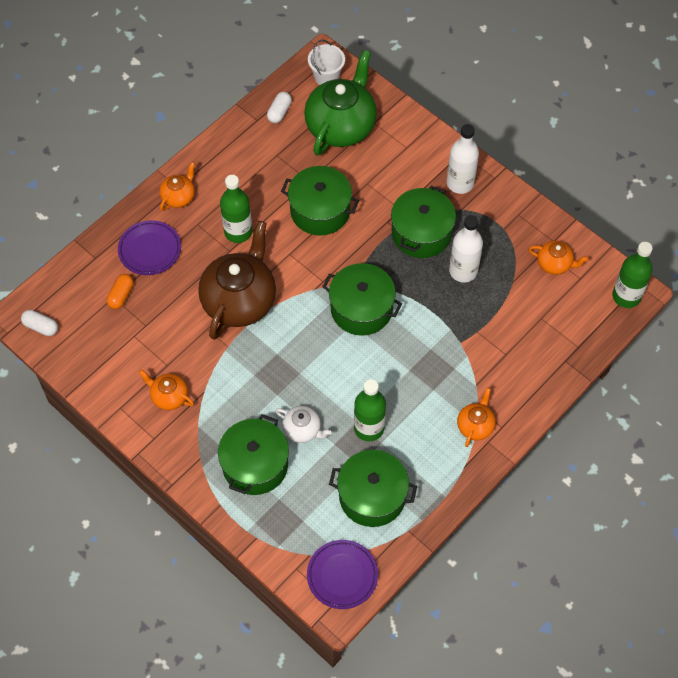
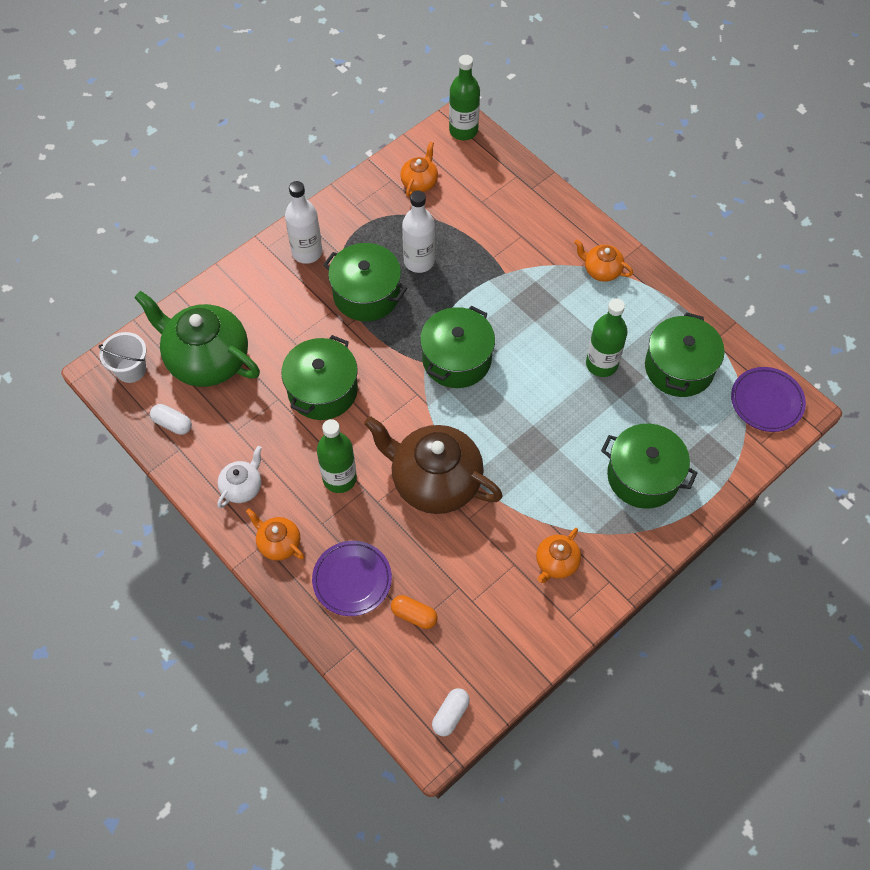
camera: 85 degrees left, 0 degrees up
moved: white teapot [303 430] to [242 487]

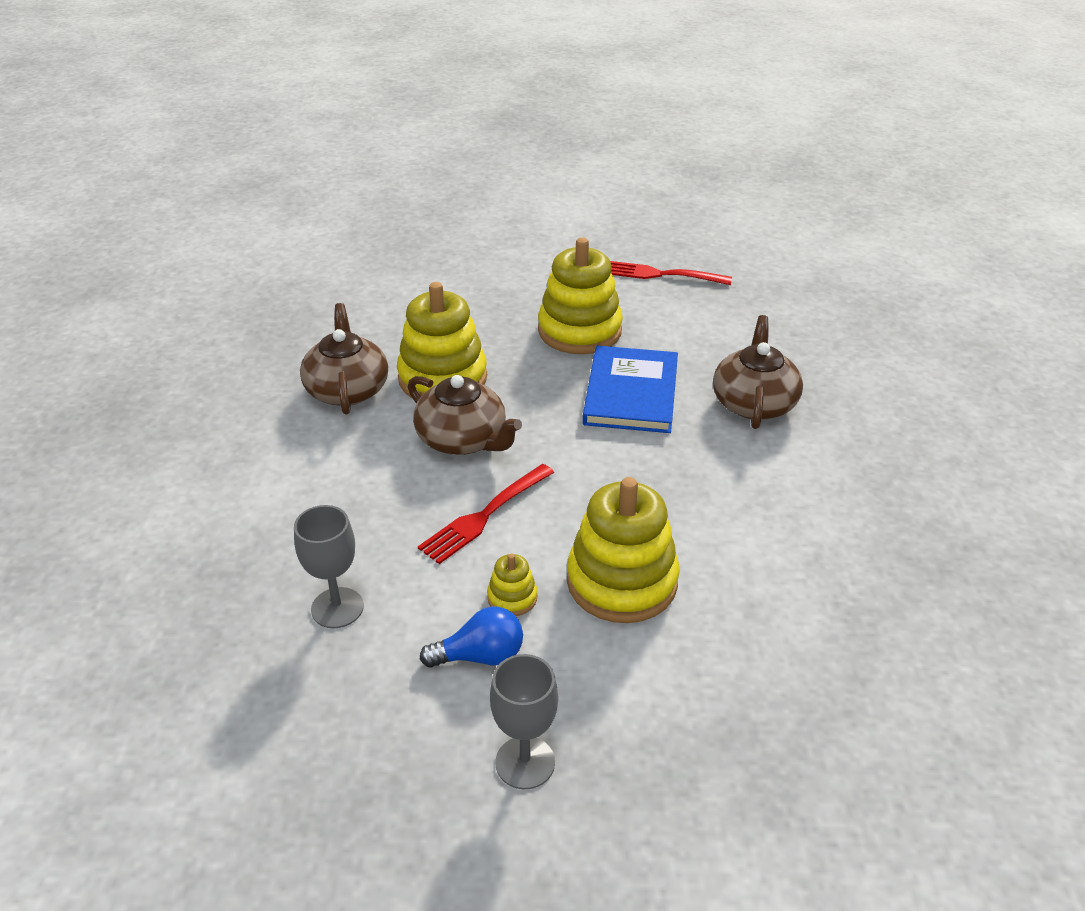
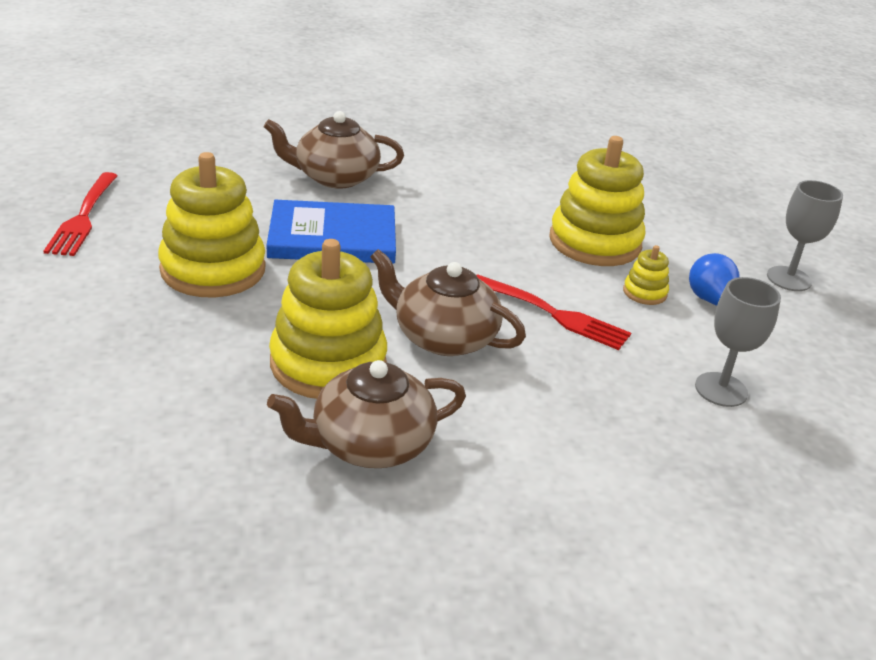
camera: 105 degrees left, 5 degrees down
turned: brown teapot [463 439] = [443 337] 90 degrees counterclockwise

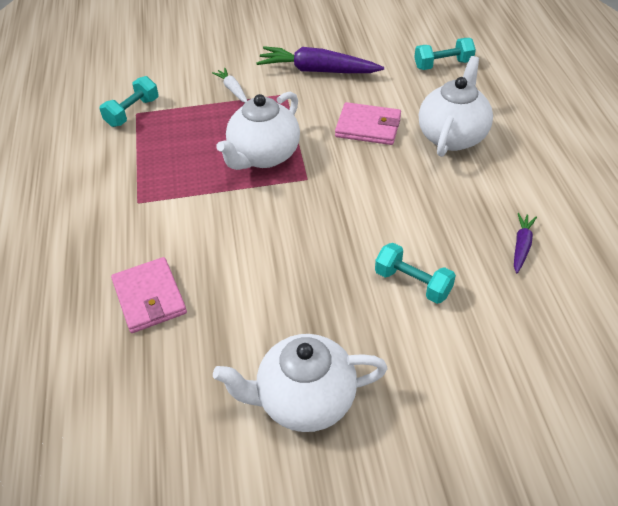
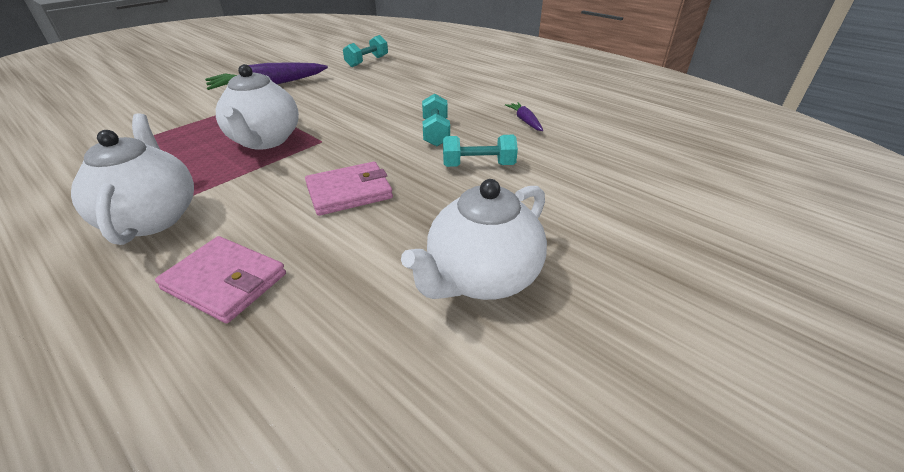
camera: 40 degrees left, 10 degrees down
removed: white carrot [232 90]
moved: white teapot [452 136] to [153 217]; turquoise dumbbell [132 112] to [436 133]; pink wallet [368 127] to [349 192]

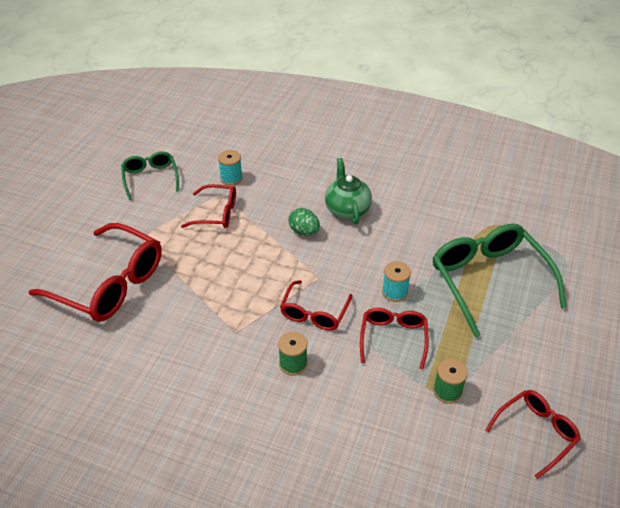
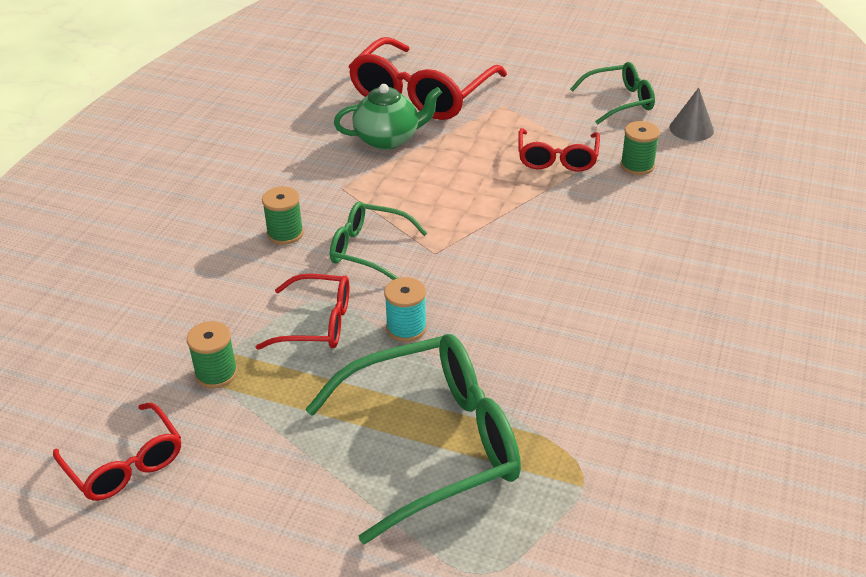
camera: 90 degrees right, 5 degrees down
removed: green egg [304 231]
added: grey cone [691 129]
moved: green teapot [347 209] to [388 139]
recoloured: turquoise spool [231 178] to green spool [637 166]; red glasses [314 313] to green glasses [368 249]

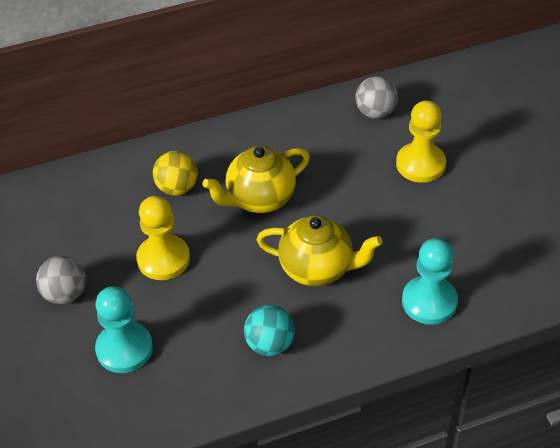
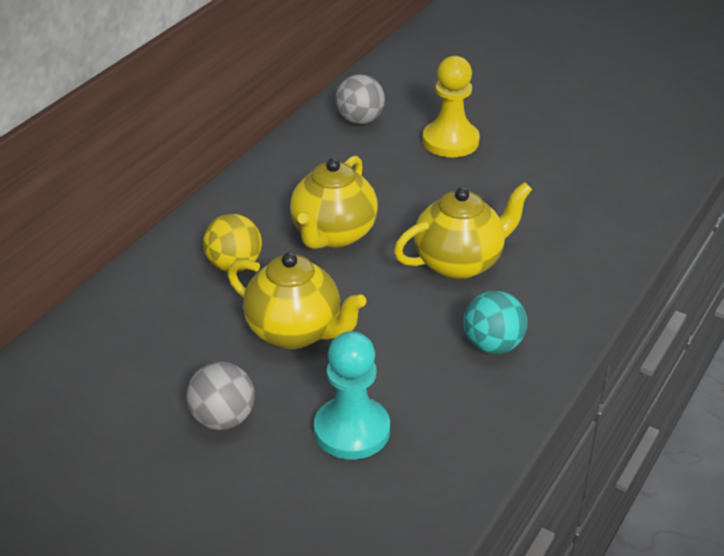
camera: 40 degrees left, 10 degrees down
removed: turquoise pawn [429 302]
replaced: yellow pawn [163 259] to yellow teapot [295 332]

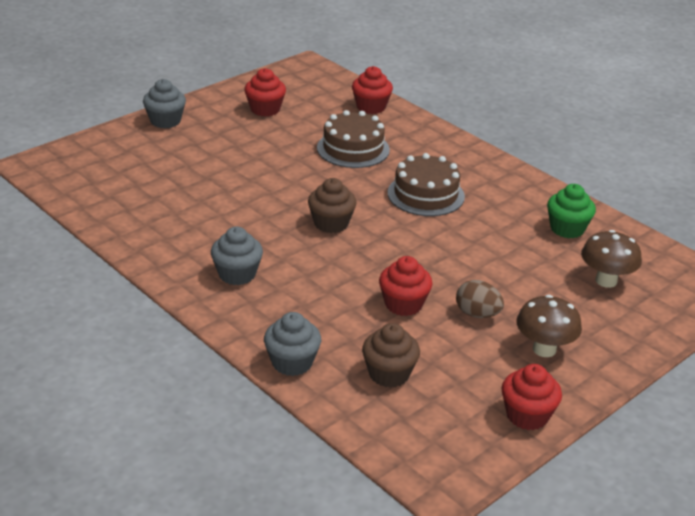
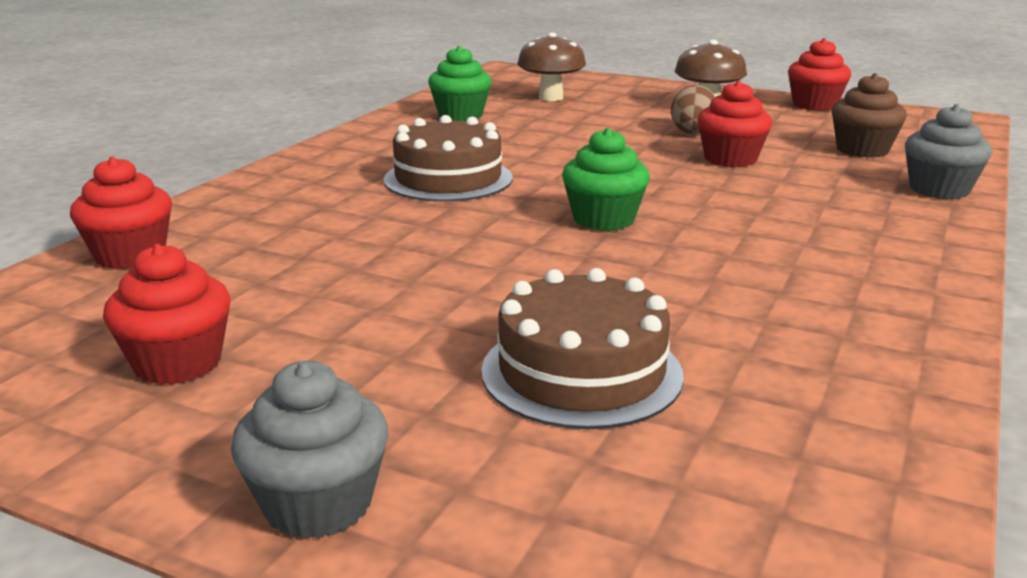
camera: 110 degrees left, 10 degrees down
removed: grey cupcake [237 274]
moved: brown cake [353 149] to [581 372]
recoloured: brown cupcake [331 223] to green cupcake [603 219]

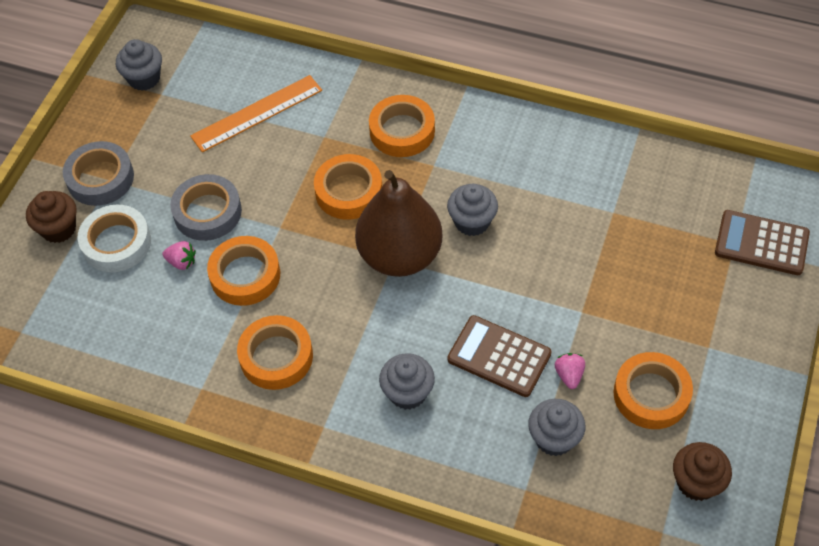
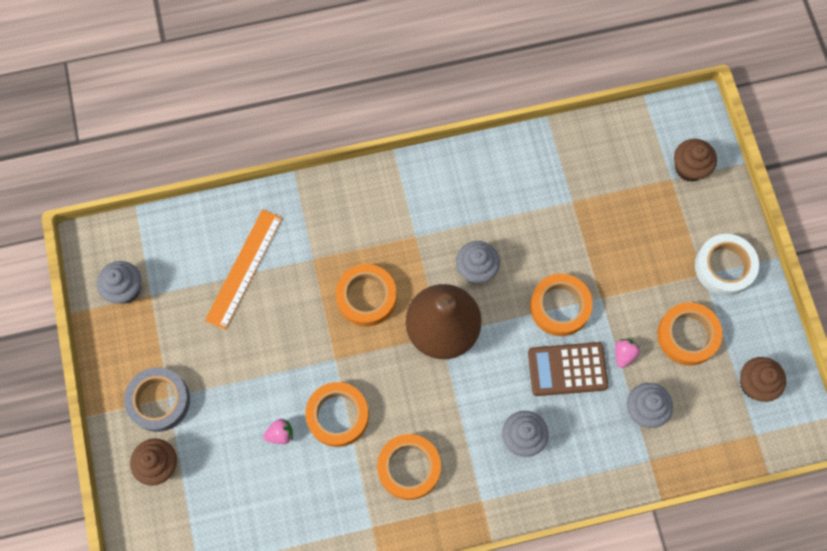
camera: 35 degrees left, 15 degrees up
removed: grey tape [207 212]
moved: orange tape [402 131] to [560 307]; white tape [116 243] to [724 267]
replaced: brown calculator [761 243] to brown cupcake [689 168]
turned: pink strawberry [569 375] = [624 354] 60 degrees clockwise

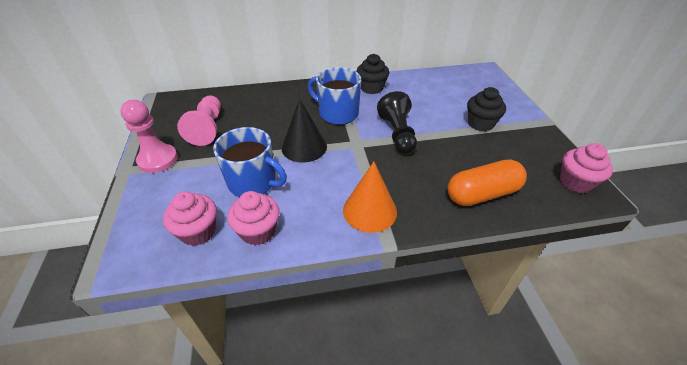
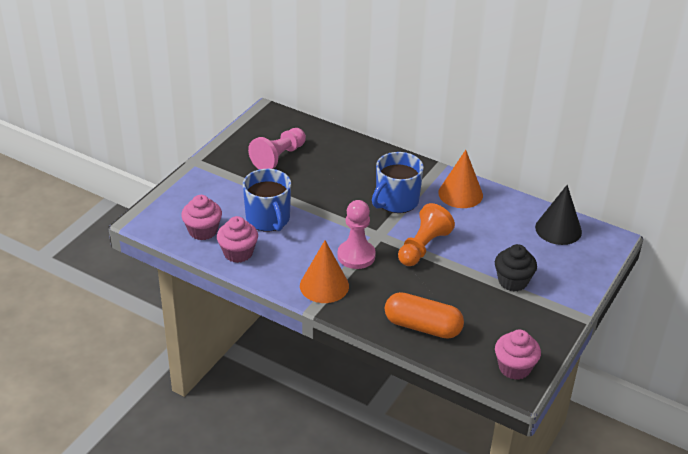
camera: 40 degrees right, 5 degrees down
moved: black cone [304 147] to [558 229]; pink pawn [158 160] to [356 256]
replaced: black cupcake [371 88] to orange cone [460 194]
recoloured: black pawn [397 134] to orange pawn [423 247]
turned: blue mug [337 113] = [396 201] 120 degrees counterclockwise

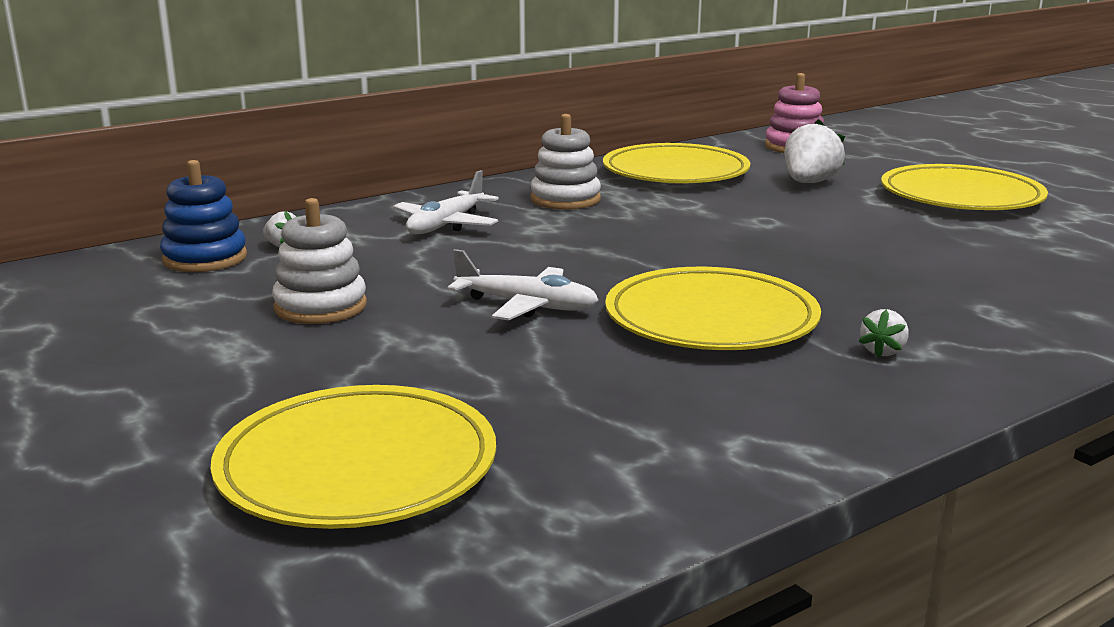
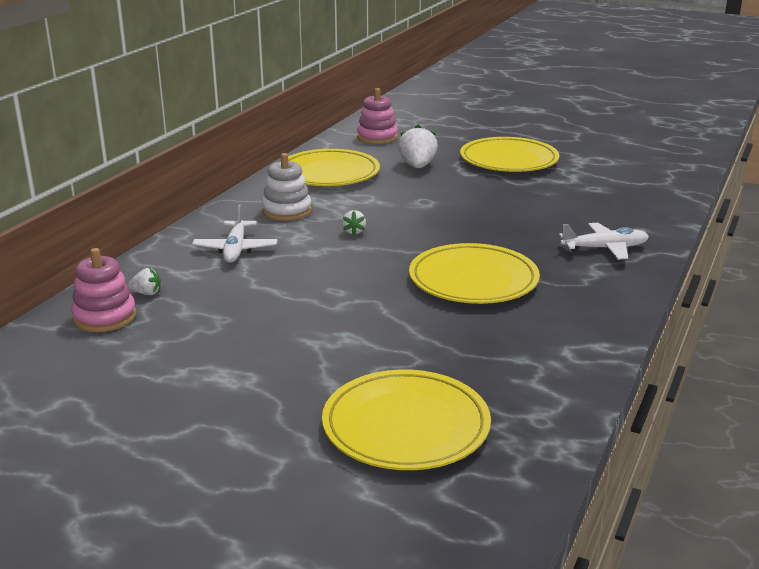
camera: 30 degrees left, 5 degrees up
removed: white stacking toy [320 307]
moved: white plane [527 306] to [605 248]; white strawberry [883 351] to [354 232]
recoloured: blue stacking toy [205 258] to pink stacking toy [105 317]

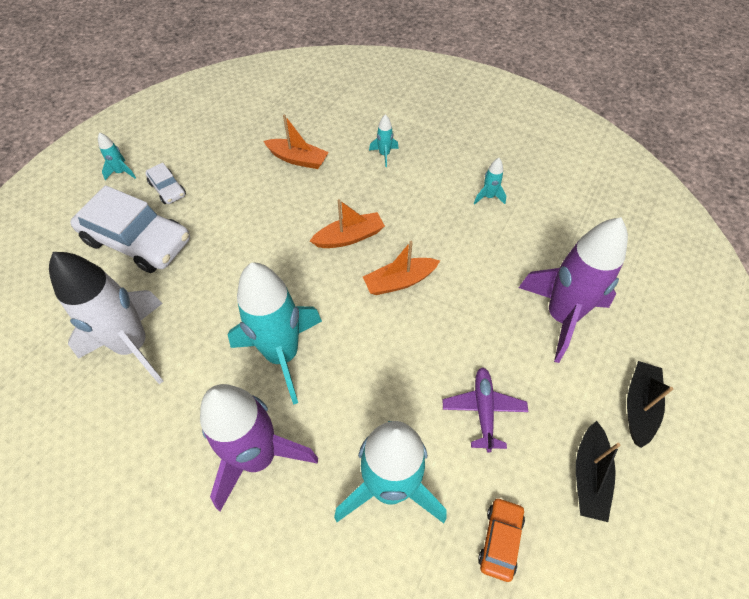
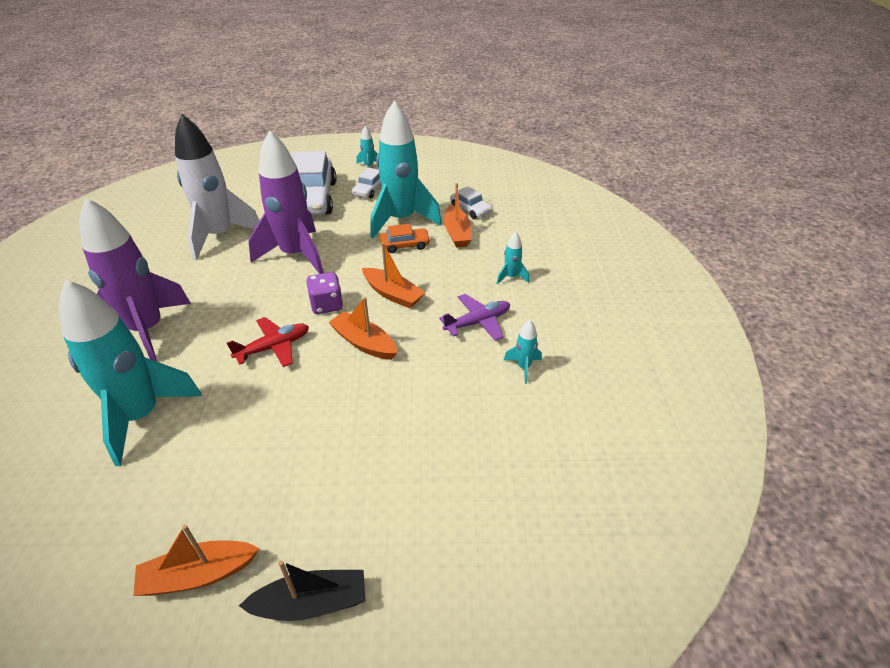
camera: 60 degrees right, 15 degrees down
added: white car [470 209]; purple dice [326 305]; red plane [274 347]
moved: purple rocket [561 317] to [295 255]; turquoise rocket [282 355] to [401 220]; purple plane [483 410] to [478 322]; orange car [500 540] to [405 245]
recoloured: black boat [589 476] to orange boat [198 575]

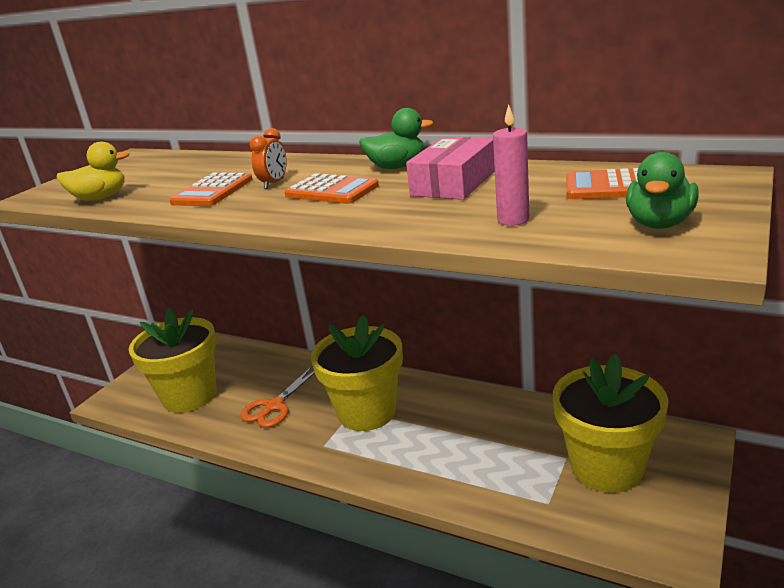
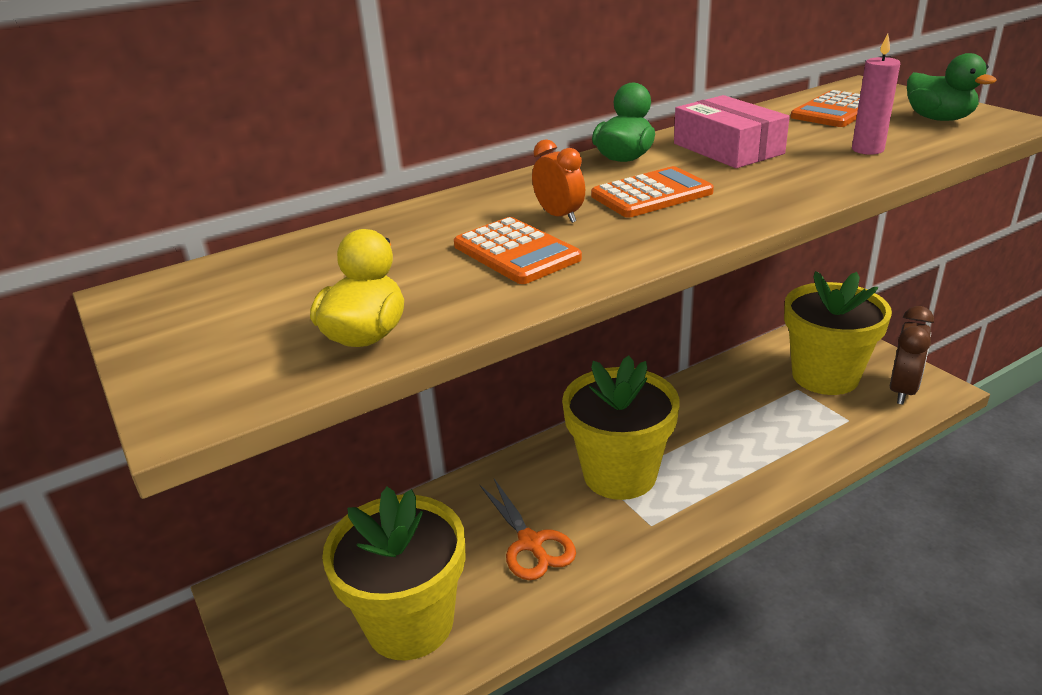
camera: 60 degrees left, 5 degrees up
added: brown clock [902 390]

